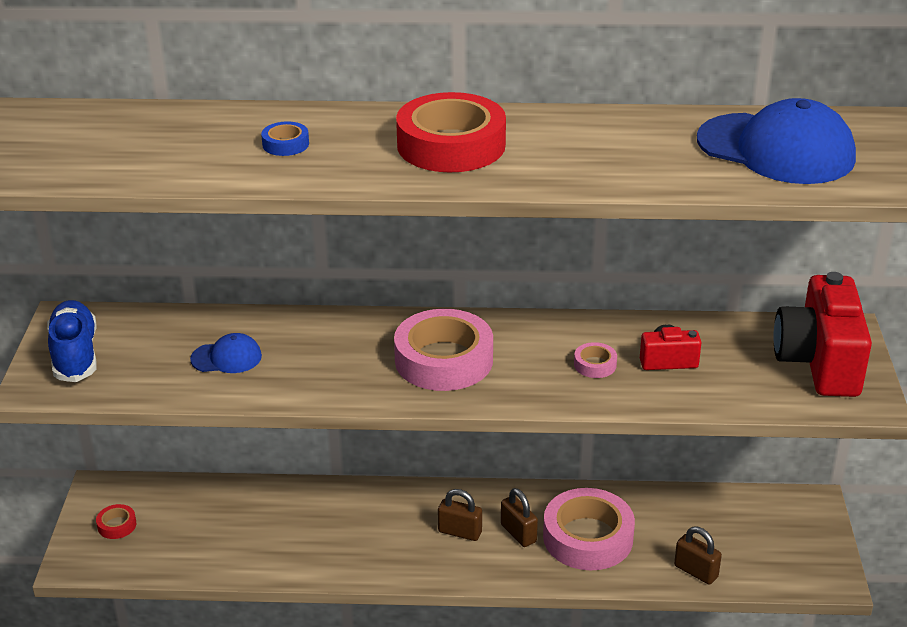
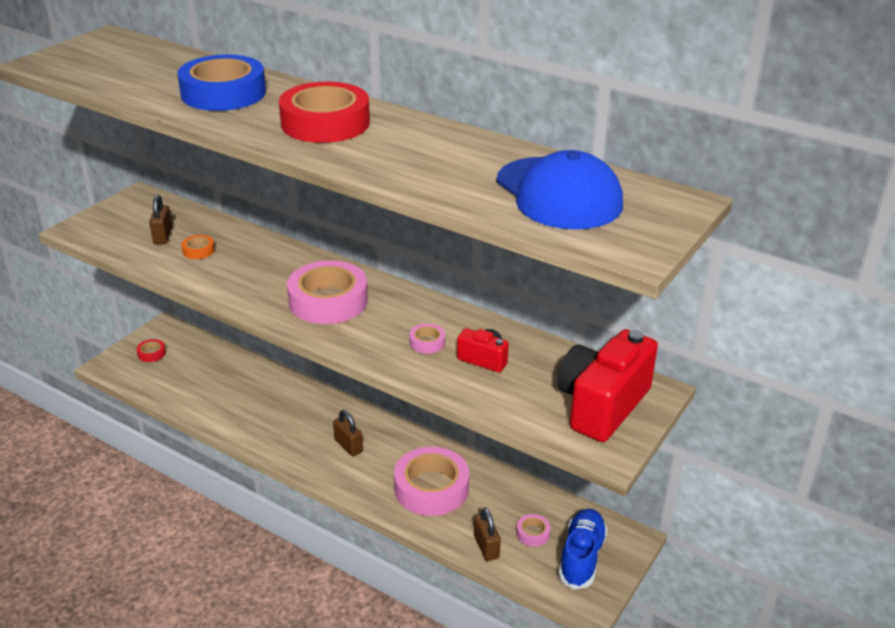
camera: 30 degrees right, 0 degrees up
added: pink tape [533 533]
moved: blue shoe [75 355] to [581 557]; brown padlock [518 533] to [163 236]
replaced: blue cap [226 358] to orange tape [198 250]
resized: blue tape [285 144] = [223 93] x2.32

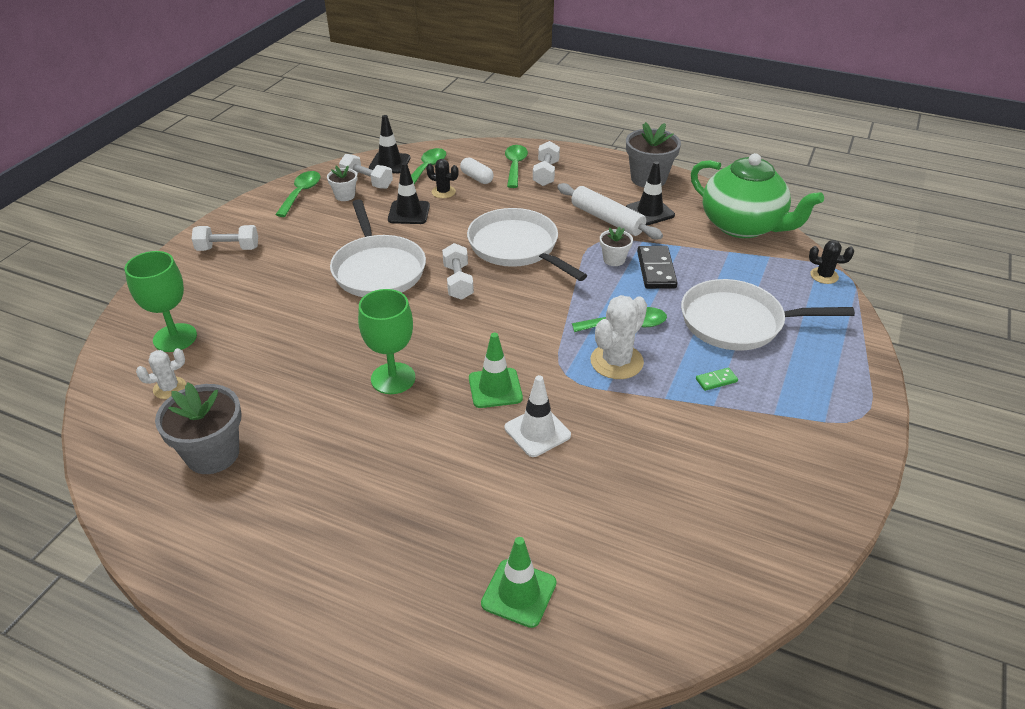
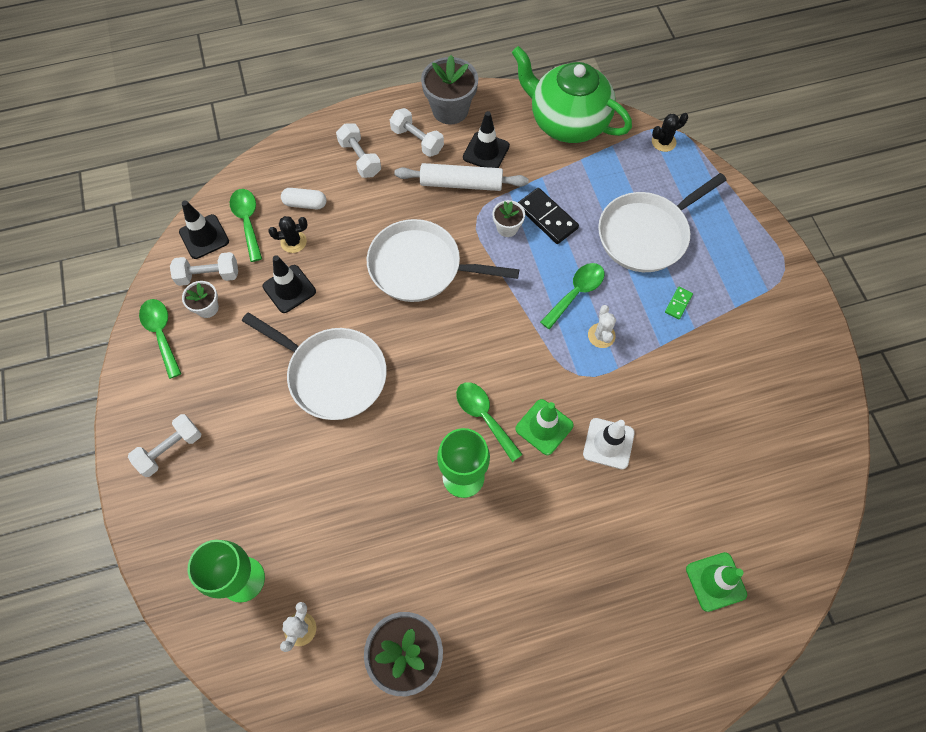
camera: 40 degrees left, 25 degrees up
moved: green spoon [515 166] to [484 416]; white dumbbell [458 282] to [417 140]
turned: green teapot [743 226] = [567 122] 150 degrees counterclockwise
resized: white cactus [616 361] = [601 335] x0.58

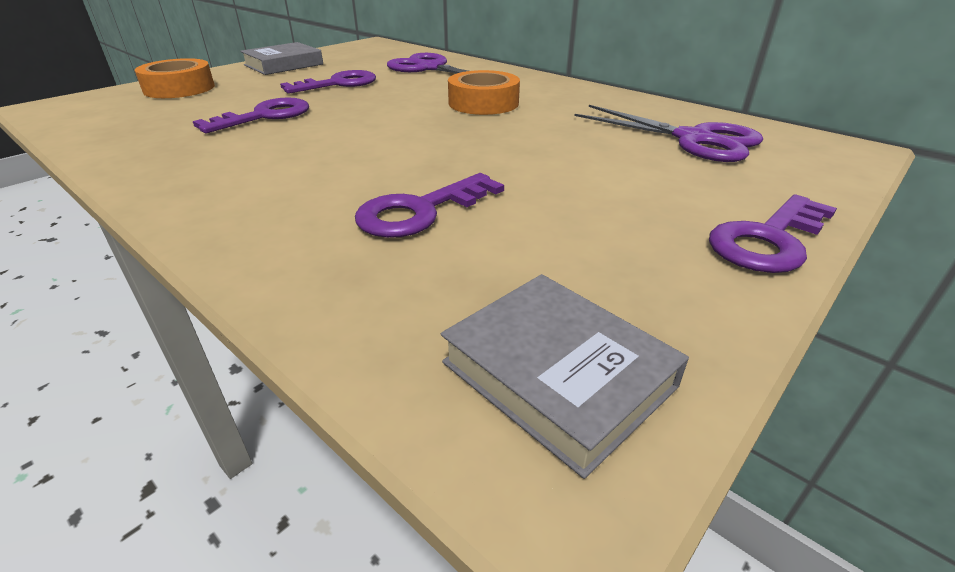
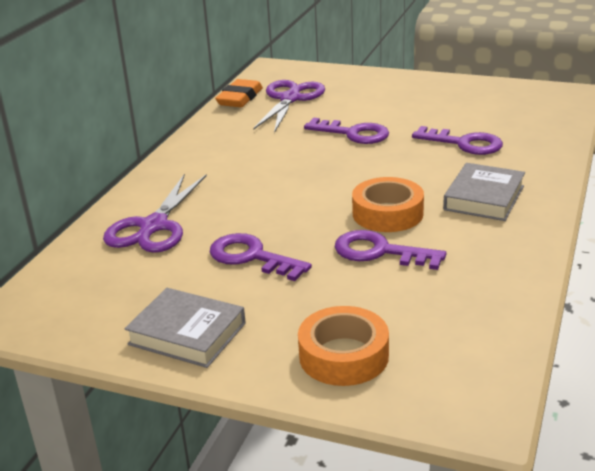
camera: 110 degrees left, 5 degrees down
added: orange eraser [240 98]
moved: orange tape [483 103] to [387 213]; purple key [768 240] to [353 134]; grey book [558 374] to [484 198]

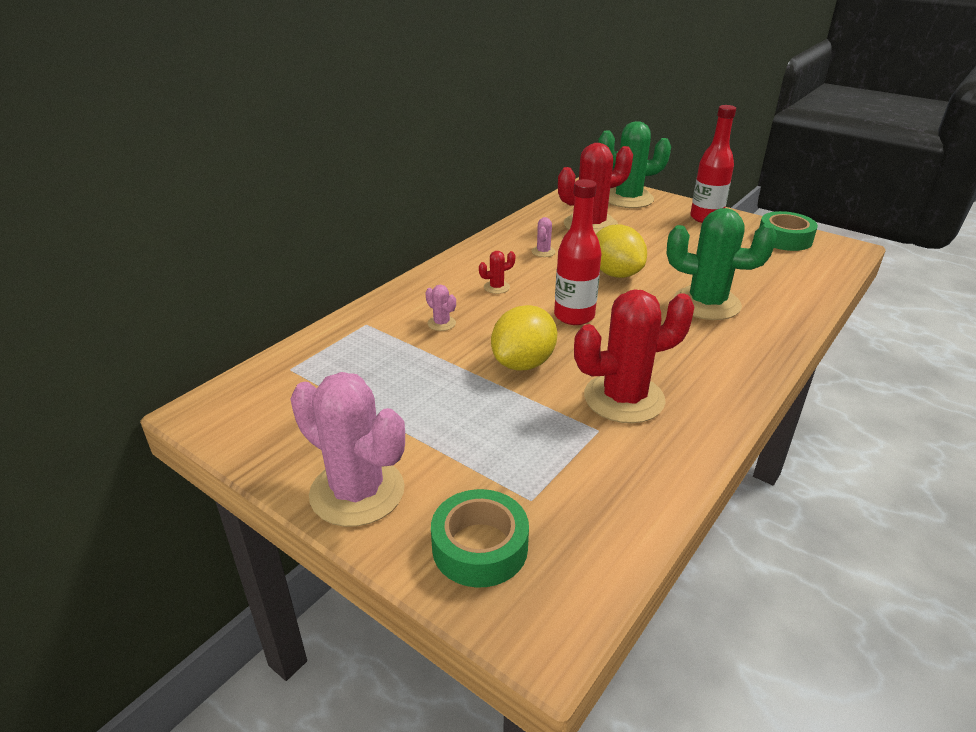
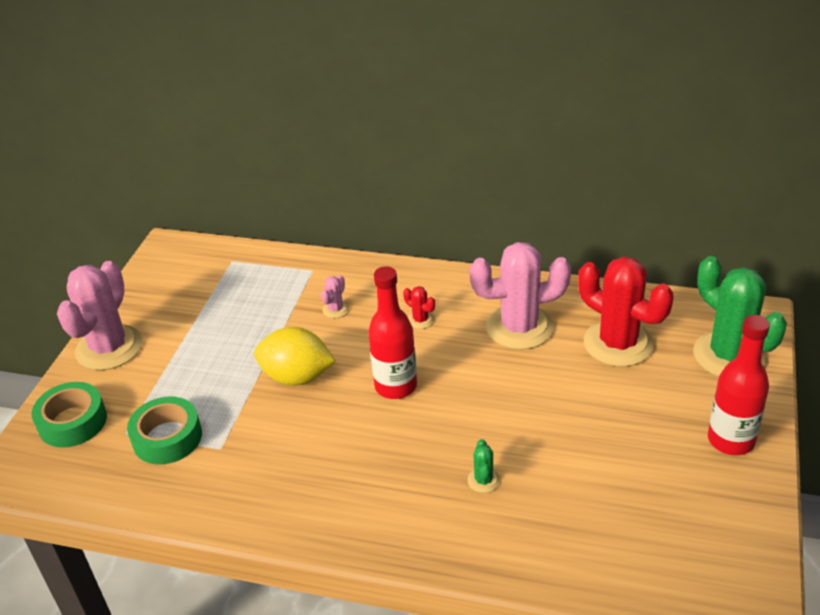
camera: 70 degrees right, 5 degrees up
removed: yellow lemon [615 274]; red cactus [624 398]
moved: green tape [784 239] to [167 438]
resized: green cactus [706 303] = [483 480] x0.42; pink cactus [543 252] = [519 327] x2.41

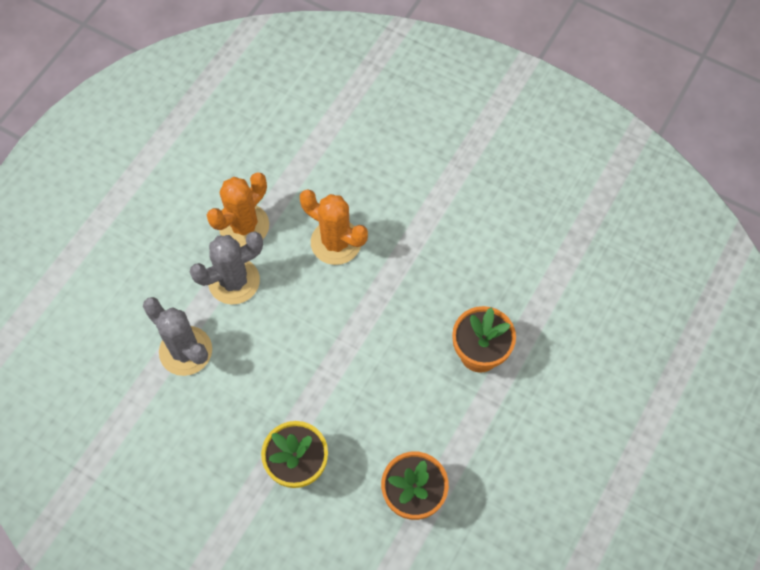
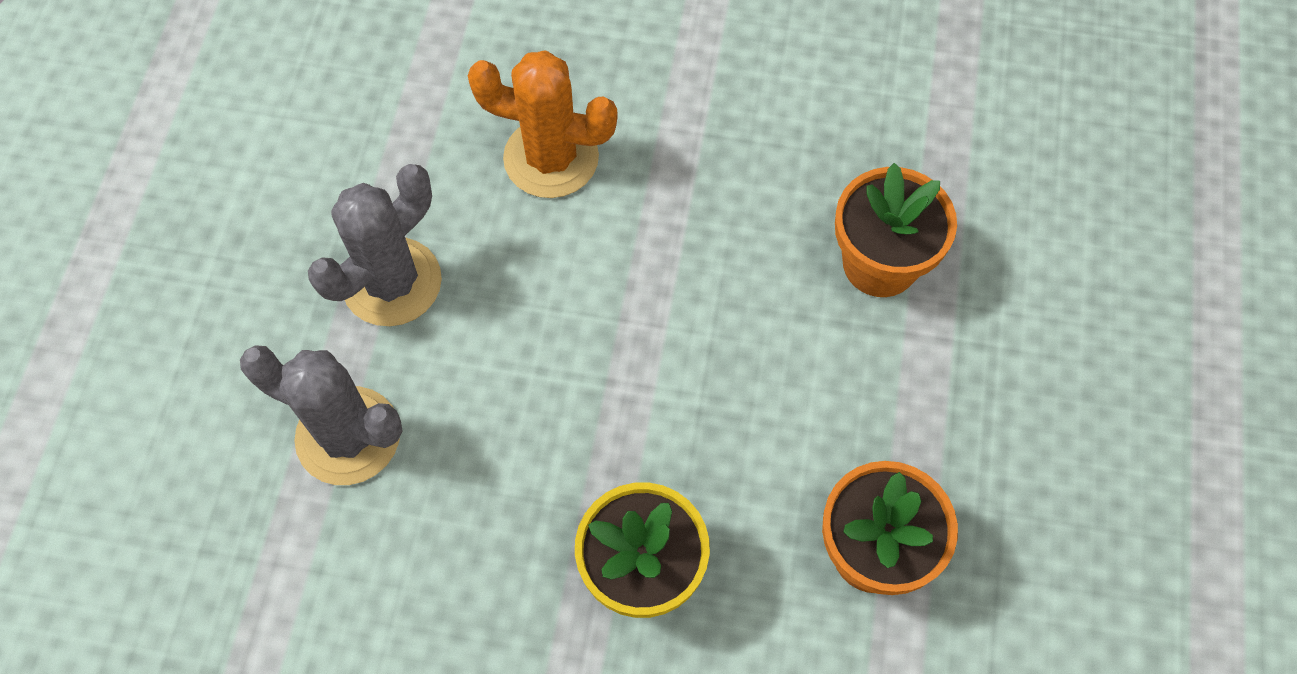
camera: 20 degrees left, 0 degrees up
removed: orange cactus [244 226]

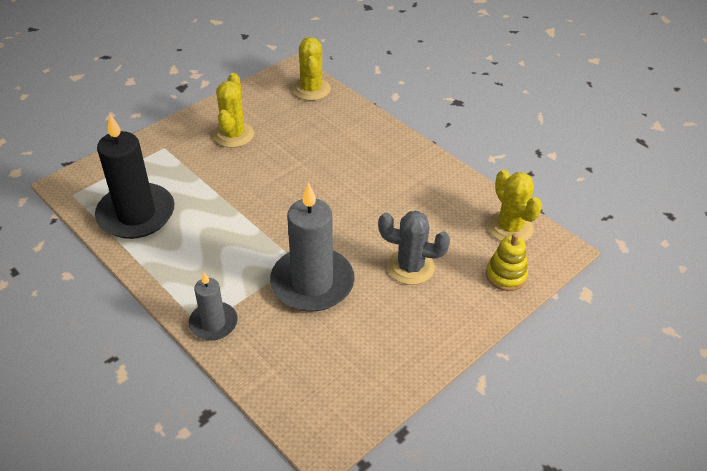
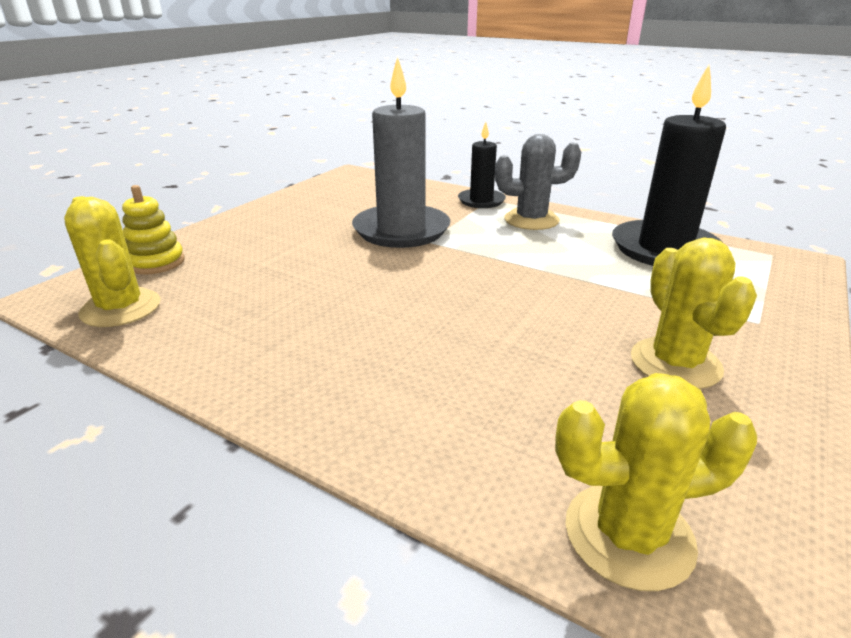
camera: 165 degrees right, 15 degrees down
moved: grey cactus [410 267] to [531 220]
recoloured: grey candle [213 323] to black candle [481 201]
turned: yellow cactus [311 89] = [628 535] 75 degrees counterclockwise

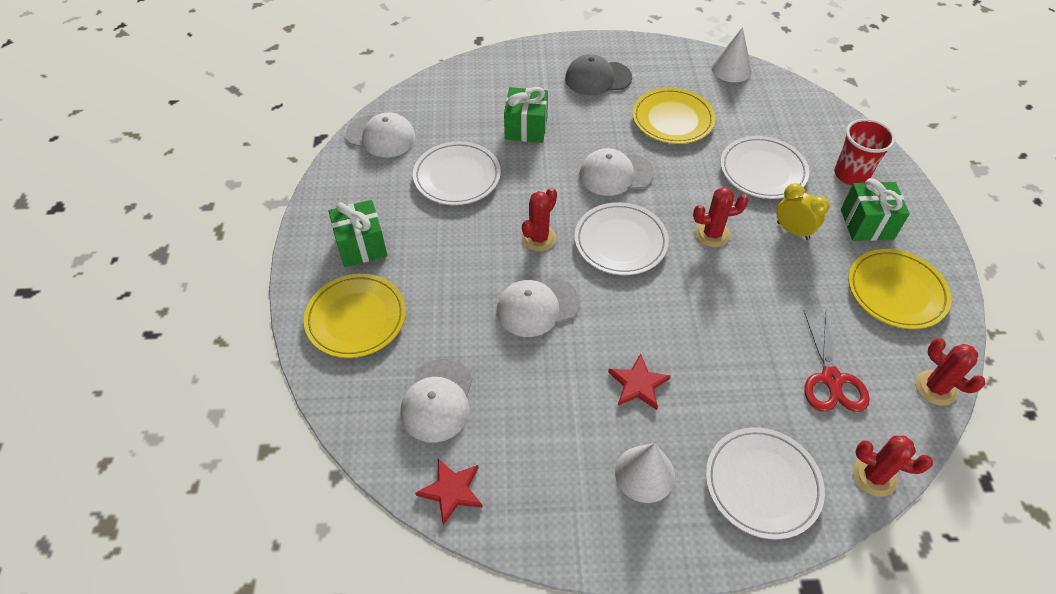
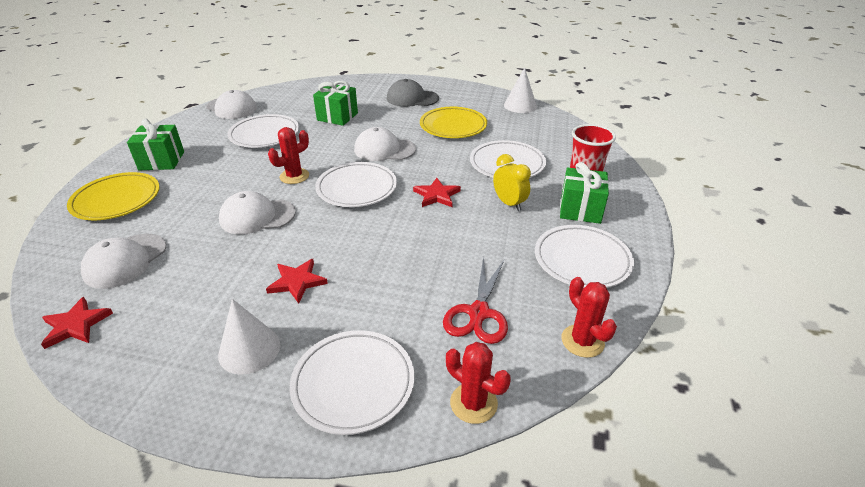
camera: 15 degrees right, 15 degrees down
replaced: red cactus [712 234] to red star [436 195]
recoloured: yellow plate [896 292] to white plate [582 260]

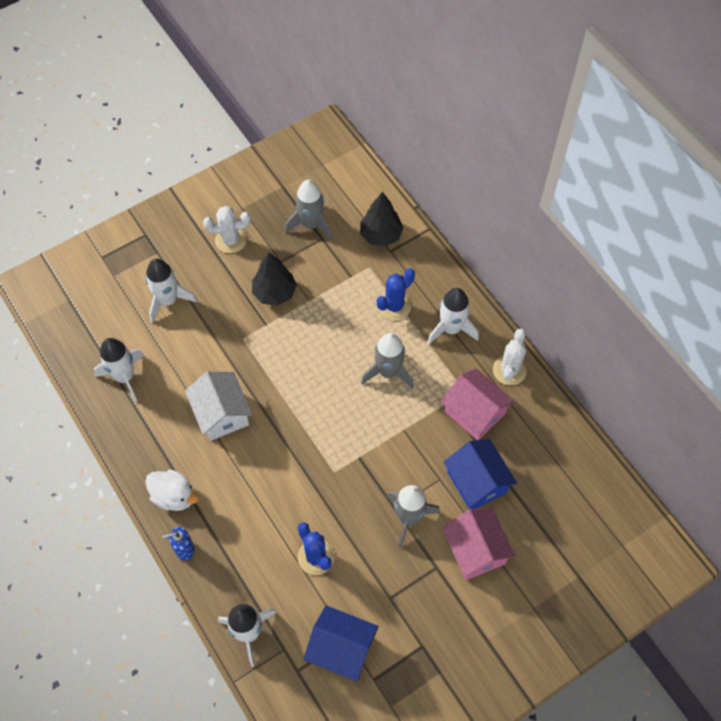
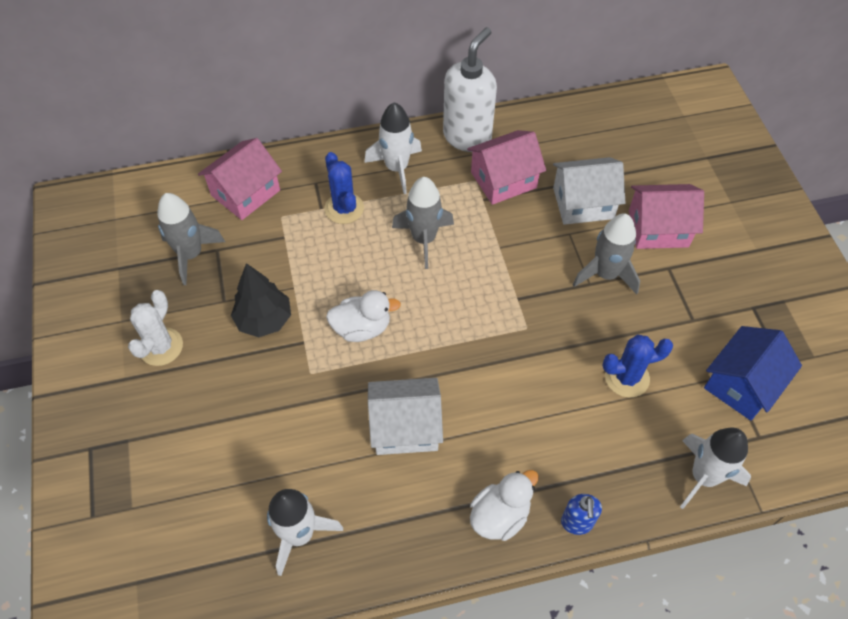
camera: 70 degrees left, 5 degrees down
removed: white rocket [168 300]
added: white duck [362 328]
replaced: black tree [380 235] to pink house [245 193]; white cactus [509 370] to white soap dispenser [467 137]
recoloured: blue house [477 482] to white house [583 203]

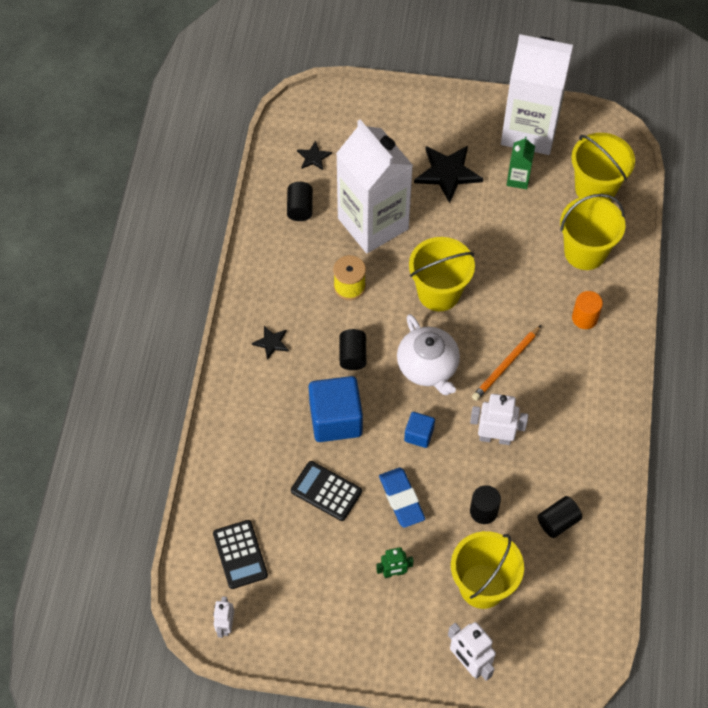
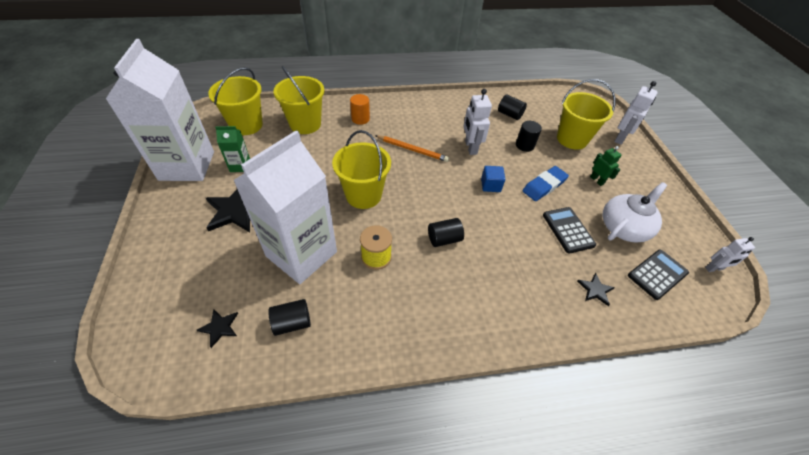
camera: 110 degrees left, 10 degrees down
removed: blue cube [336 419]
moved: white teapot [428 367] to [624 227]; black star [271 342] to [595 290]
turned: black calculator [326 491] = [568 230] 150 degrees clockwise

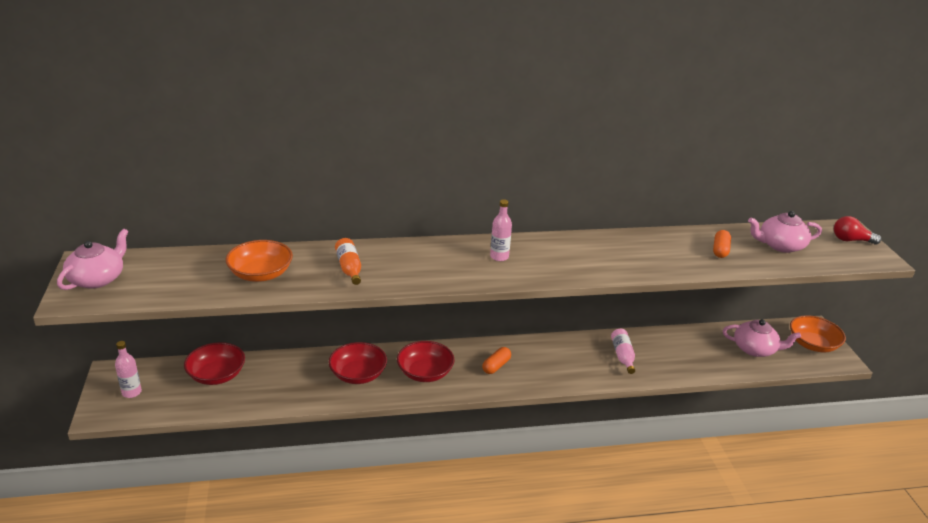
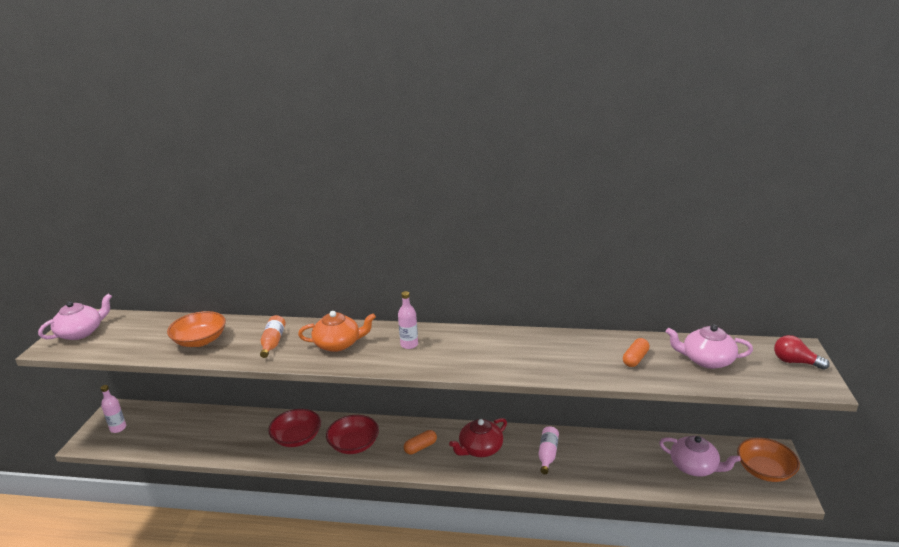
camera: 20 degrees right, 5 degrees down
removed: red bowl [216 375]
added: orange teapot [338 344]; red teapot [480 448]

